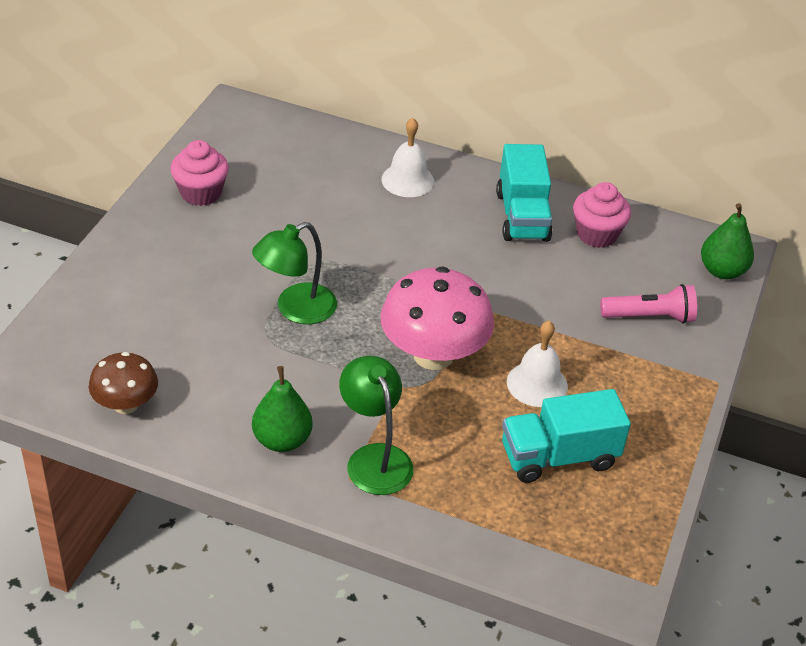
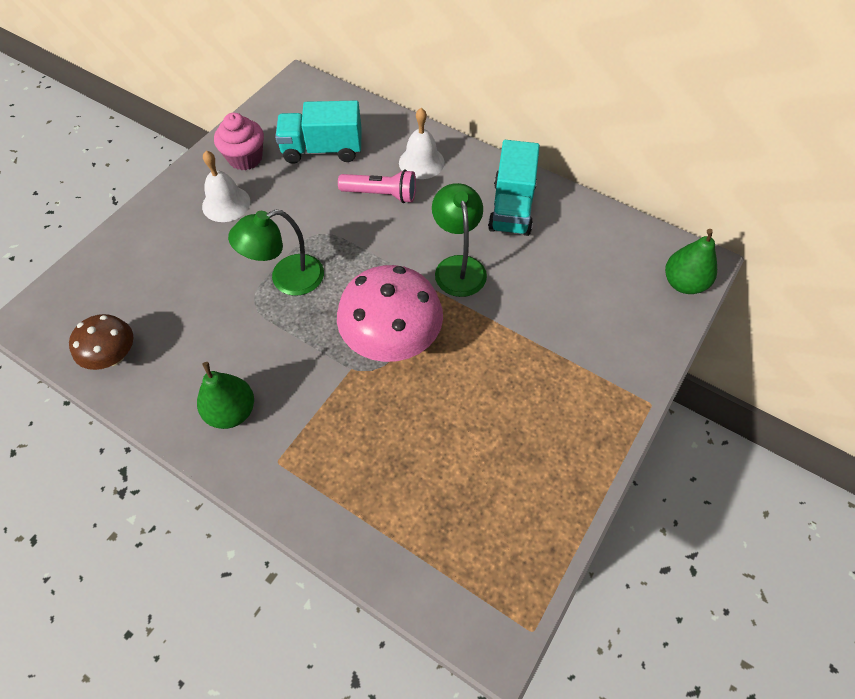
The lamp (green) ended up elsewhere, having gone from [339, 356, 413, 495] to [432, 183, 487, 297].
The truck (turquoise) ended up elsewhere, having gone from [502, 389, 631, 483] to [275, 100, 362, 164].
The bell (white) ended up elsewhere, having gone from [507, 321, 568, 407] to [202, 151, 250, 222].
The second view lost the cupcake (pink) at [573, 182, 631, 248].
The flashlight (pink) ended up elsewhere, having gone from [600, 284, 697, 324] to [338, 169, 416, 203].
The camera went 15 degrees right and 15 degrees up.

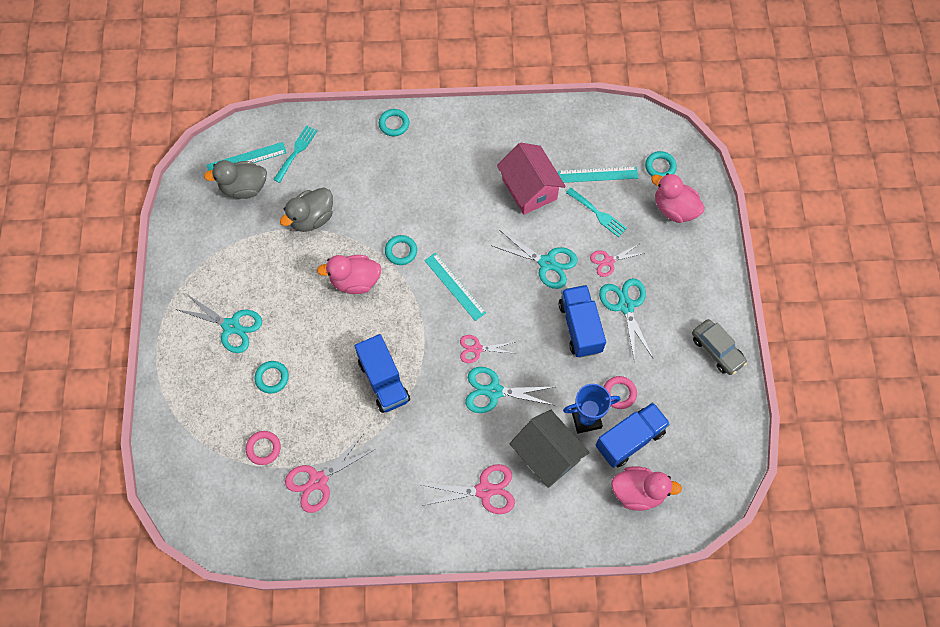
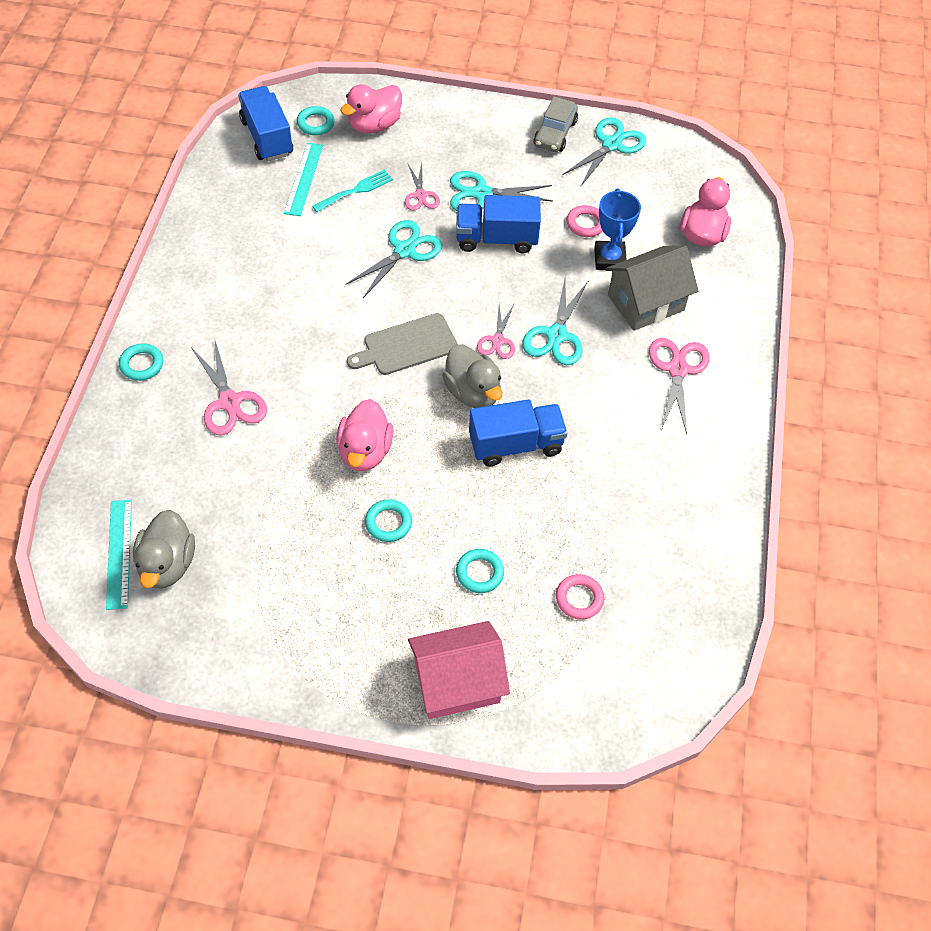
The scissors (turquoise) ended up elsewhere, having gone from [175, 293, 262, 353] to [562, 117, 647, 187].
The second view lost the fork (turquoise) at [273, 125, 317, 183].
The duck (grey) ended up elsewhere, having gone from [280, 188, 333, 232] to [442, 344, 503, 408].
The scissors (pink) ended up elsewhere, having gone from [285, 435, 375, 513] to [191, 341, 267, 435].
The ring (turquoise) ended up elsewhere, having gone from [385, 235, 417, 265] to [365, 499, 412, 542].
Where the ruler (turquoise) stood at [424, 253, 486, 321], the cutting board (grey) came to stand at [347, 313, 458, 375].
The house (pink) ended up elsewhere, having gone from [497, 143, 566, 215] to [408, 621, 510, 719].
The truck (blue) ended up elsewhere, having gone from [596, 402, 670, 468] to [238, 86, 293, 161].
The car (grey) at [692, 319, 747, 375] ended up facing another way, 135 degrees clockwise from before.
The camera went 80 degrees left and 10 degrees down.

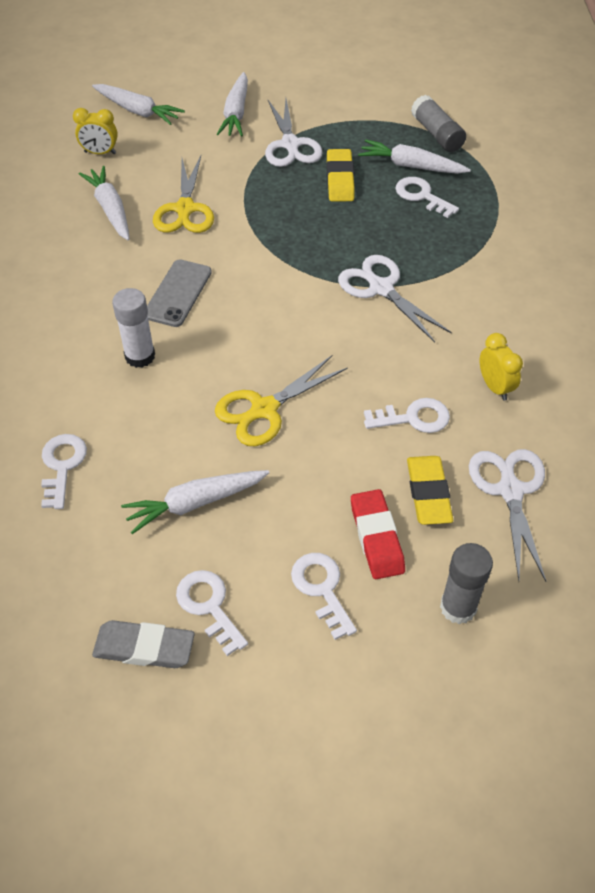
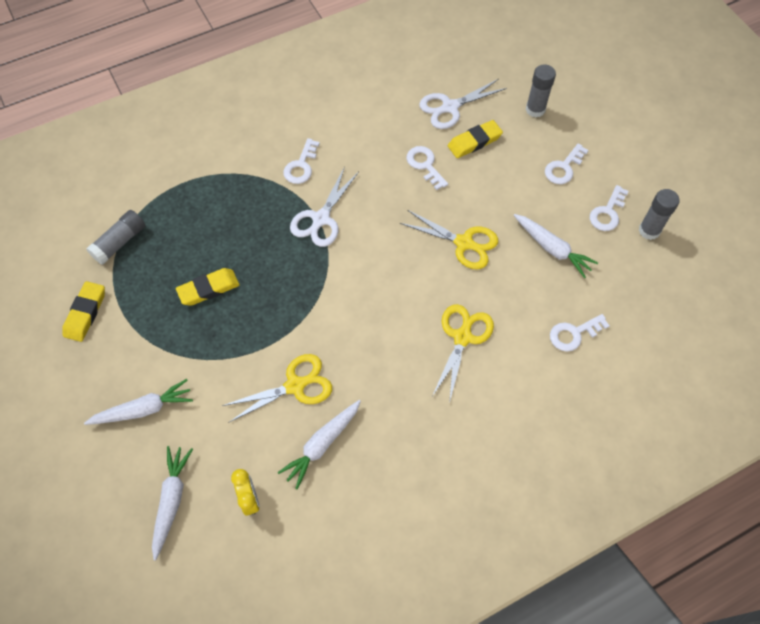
Where the eraser (grey) stood at [92, 620, 195, 668], the glue stick (grey) came to stand at [639, 189, 680, 240].
Where the glue stick (white) stood at [112, 288, 155, 368], the scissors (yellow) came to stand at [432, 304, 494, 404].
The second view lost the phone (grey) at [147, 259, 212, 327].
The second view lost the scissors (white) at [265, 99, 323, 167].
The second view lost the eraser (red) at [351, 489, 405, 579].
The second view lost the carrot (white) at [358, 139, 471, 174].
The key (white) ended up elsewhere, having gone from [395, 177, 459, 218] to [283, 138, 320, 184].
The second view lost the clock (yellow) at [480, 333, 523, 401].
The second view gained the eraser (yellow) at [62, 281, 105, 342].
The camera went 115 degrees left and 10 degrees up.

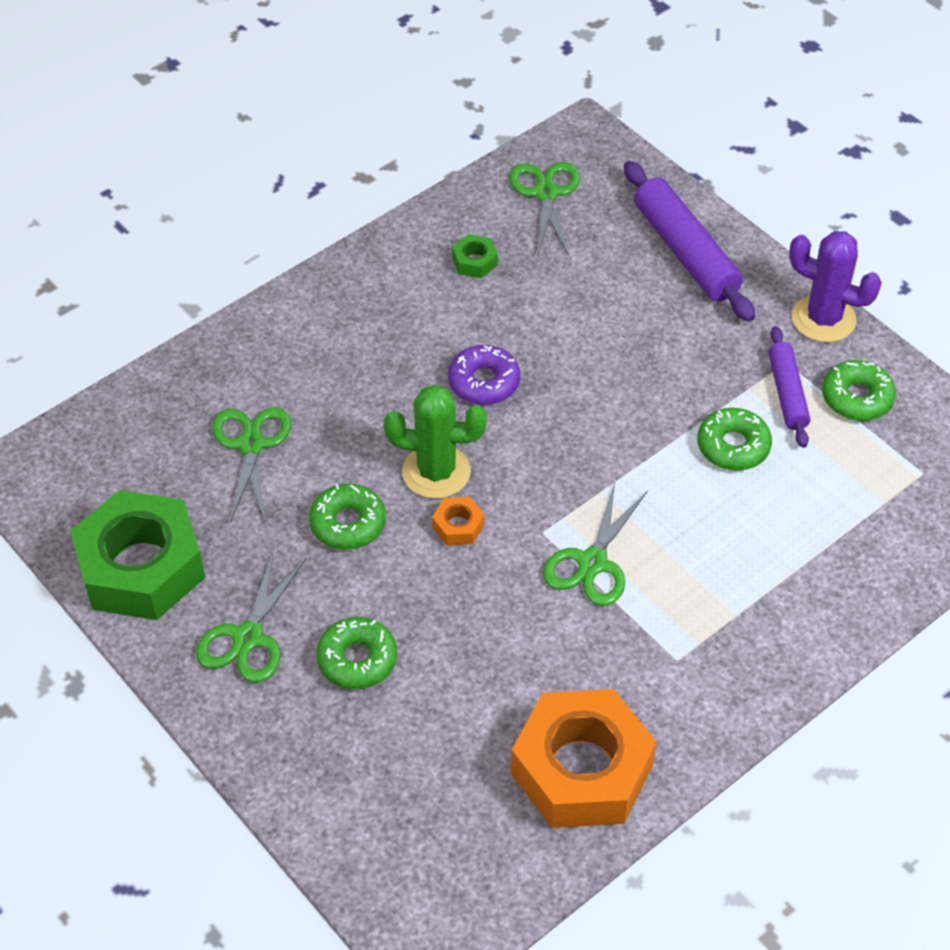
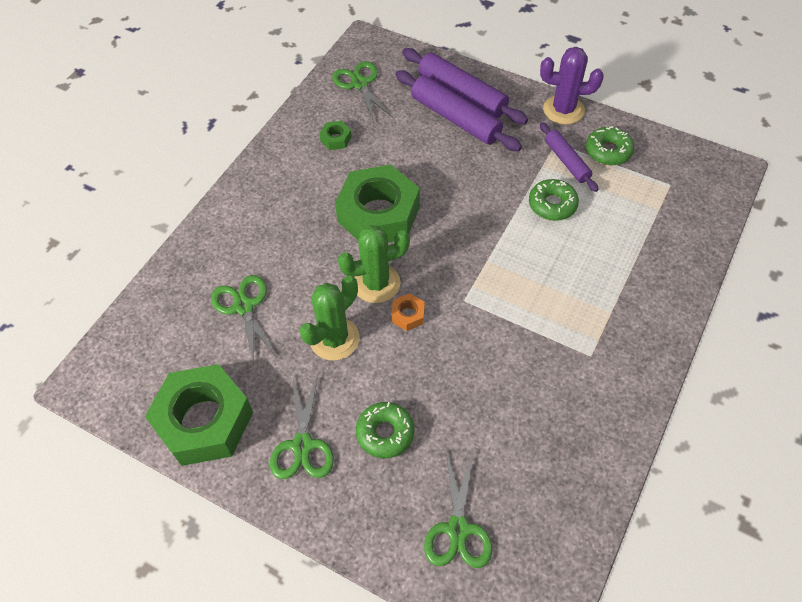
Where the donut (green) stood at [309, 484, 386, 550], the cactus (green) came to stand at [300, 276, 360, 361].
Where the donut (purple) stood at [448, 345, 520, 405], the nut (green) came to stand at [335, 164, 420, 242].
The second view lost the nut (orange) at [511, 689, 657, 828].
The scissors (green) ended up elsewhere, having gone from [543, 482, 648, 606] to [424, 451, 492, 568].
The second view gained the rolling pin (purple) at [395, 70, 522, 151].
The camera went 20 degrees left and 5 degrees up.

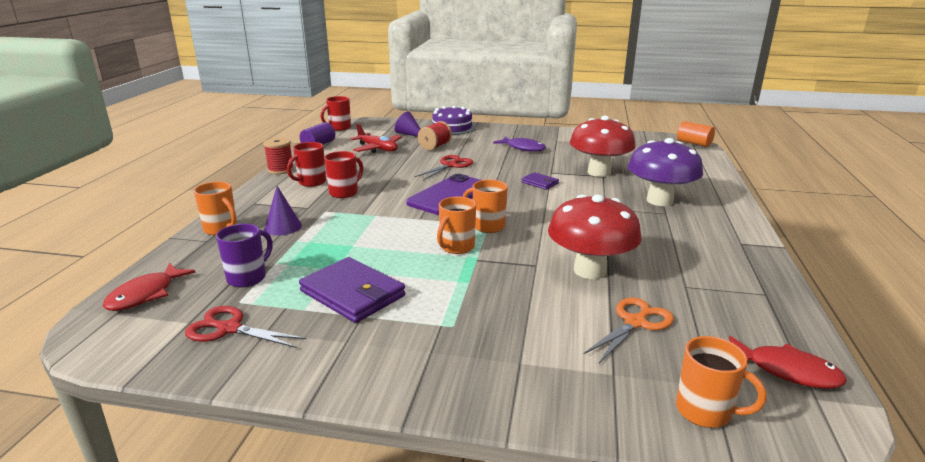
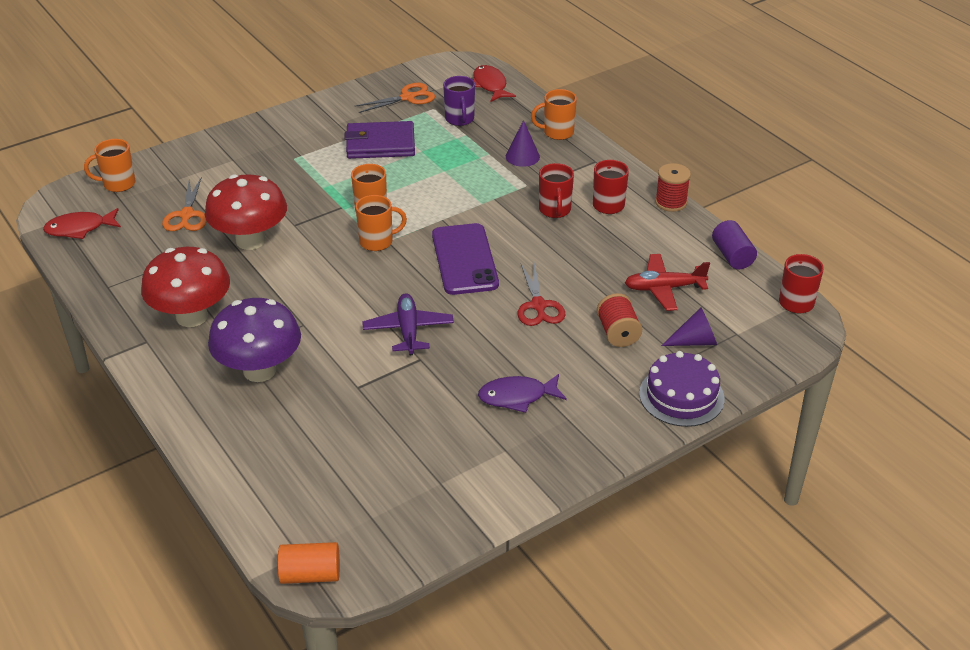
What was the scissors (red) at [185, 306, 306, 348] turned into the scissors (orange) at [355, 83, 435, 113].
Where the wallet (purple) stood at [521, 172, 559, 190], the plane (purple) came to stand at [362, 293, 454, 355].
The mushroom (red) ended up elsewhere, having gone from [570, 116, 636, 177] to [141, 247, 230, 327].
The camera went 135 degrees right and 15 degrees up.

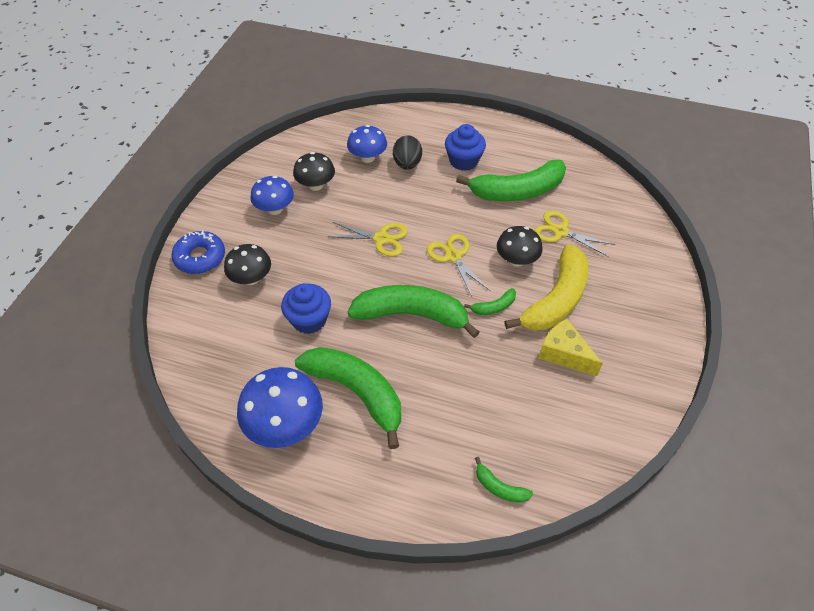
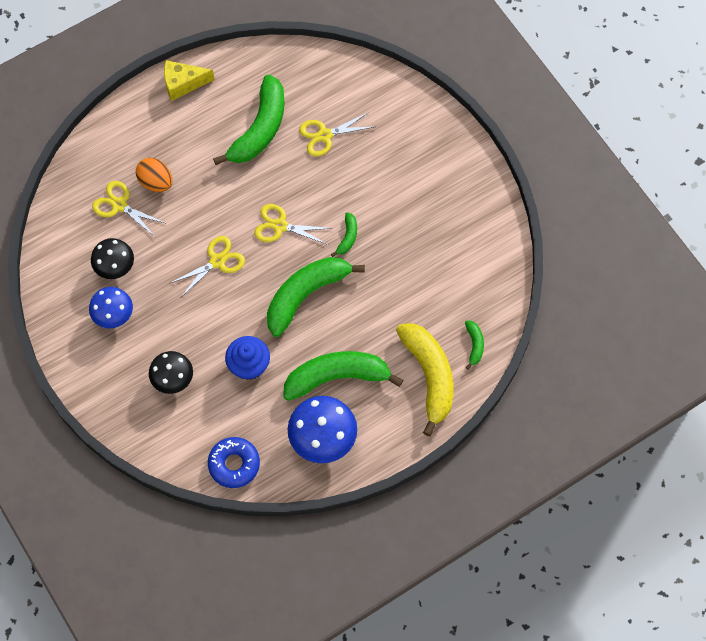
The donut (blue) ended up elsewhere, having gone from [171, 230, 225, 274] to [208, 437, 260, 488].
Where the mushroom (blue) stood at [347, 125, 387, 163], the scissors (yellow) came to stand at [92, 181, 167, 238].
What was the egg (black) at [393, 135, 422, 170] turned into the egg (orange) at [136, 158, 172, 192].
The second view lost the cupcake (blue) at [445, 124, 486, 171].
The banana (green) at [475, 457, 533, 503] ended up facing another way, 75 degrees counterclockwise from before.
The second view lost the mushroom (black) at [497, 226, 543, 267].
The banana (yellow) ended up elsewhere, having gone from [504, 244, 588, 331] to [396, 323, 453, 436].
The cheese (yellow) ended up elsewhere, having gone from [538, 319, 603, 376] to [164, 60, 215, 101].
The camera went 50 degrees left and 15 degrees up.

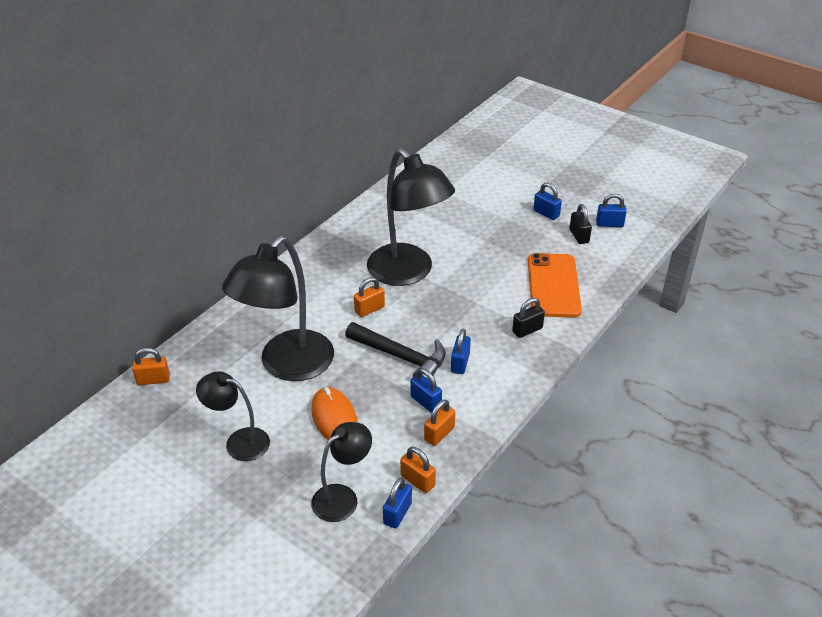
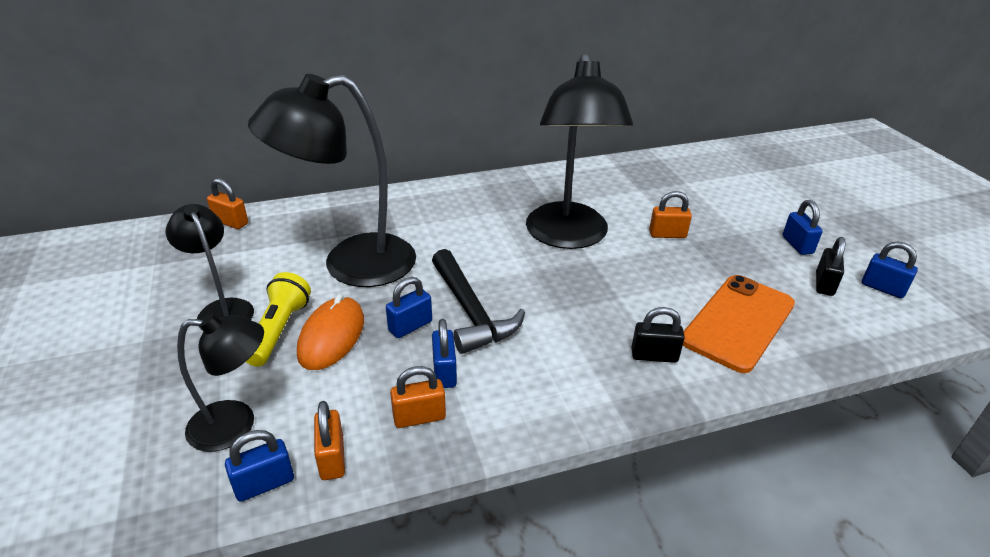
The padlock (orange) ended up elsewhere, having gone from [354, 277, 385, 317] to [649, 191, 692, 238].
The padlock (blue) ended up elsewhere, having gone from [451, 329, 471, 374] to [386, 277, 432, 338].
The second view gained the flashlight (yellow) at [246, 272, 311, 367].
The camera went 35 degrees right and 5 degrees down.

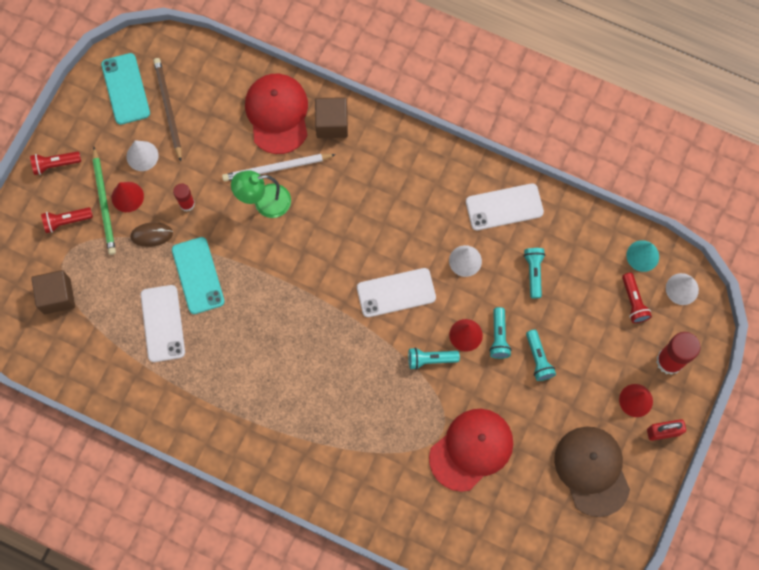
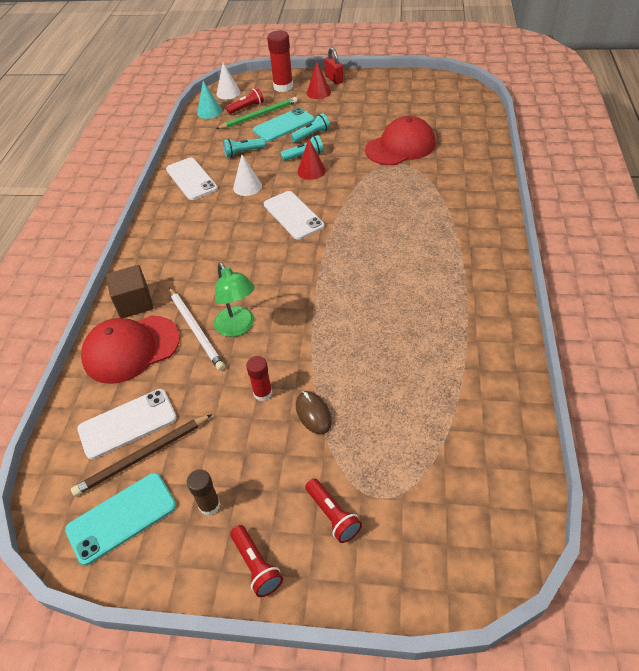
The second view lost the cube (brown) at [31, 270, 75, 314].
The pencil (green) ended up elsewhere, having gone from [92, 147, 116, 255] to [216, 97, 298, 129].
The second view lost the cone (red) at [112, 182, 144, 212].
The second view lost the cone (white) at [126, 140, 159, 171].
The phone (white) ended up elsewhere, having gone from [141, 285, 185, 362] to [77, 389, 177, 459].
The phone (turquoise) ended up elsewhere, having gone from [172, 237, 225, 314] to [253, 108, 315, 142].
The second view lost the flashlight (turquoise) at [408, 347, 460, 370].
The cap (red) at [429, 409, 513, 492] ended up facing another way, 120 degrees clockwise from before.
The second view lost the cap (brown) at [554, 426, 630, 517].
The second view gained the glue stick (brown) at [187, 469, 220, 515].
The camera went 105 degrees left and 25 degrees down.

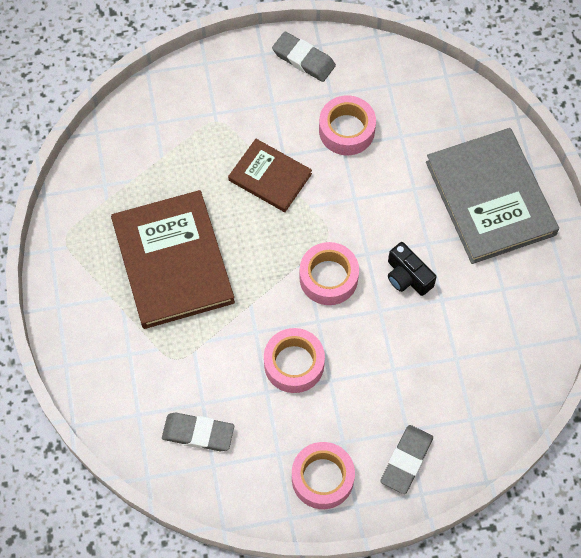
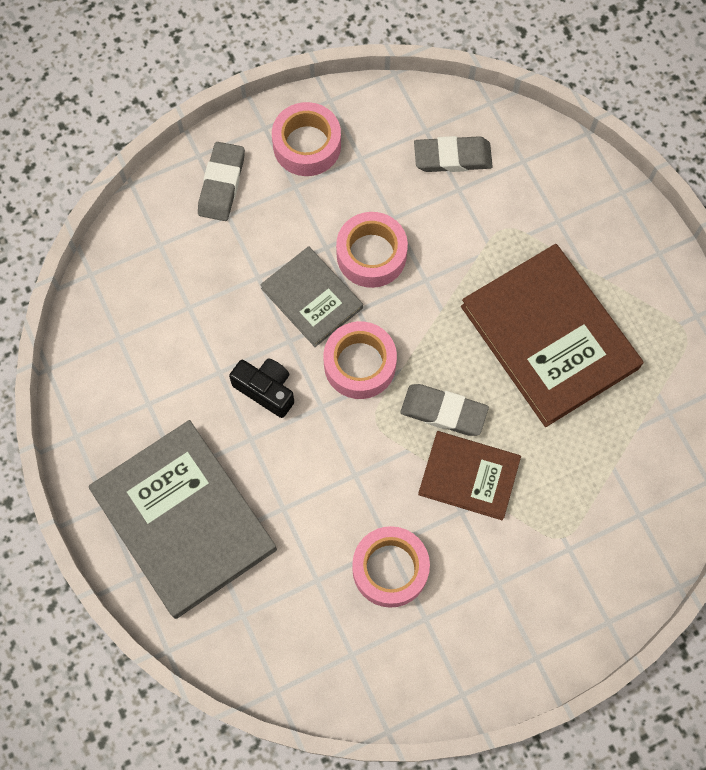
The eraser (grey) ended up elsewhere, having gone from [272, 31, 336, 82] to [400, 384, 489, 436].
The second view gained the book (grey) at [260, 246, 363, 347].
The camera went 165 degrees right and 5 degrees up.

